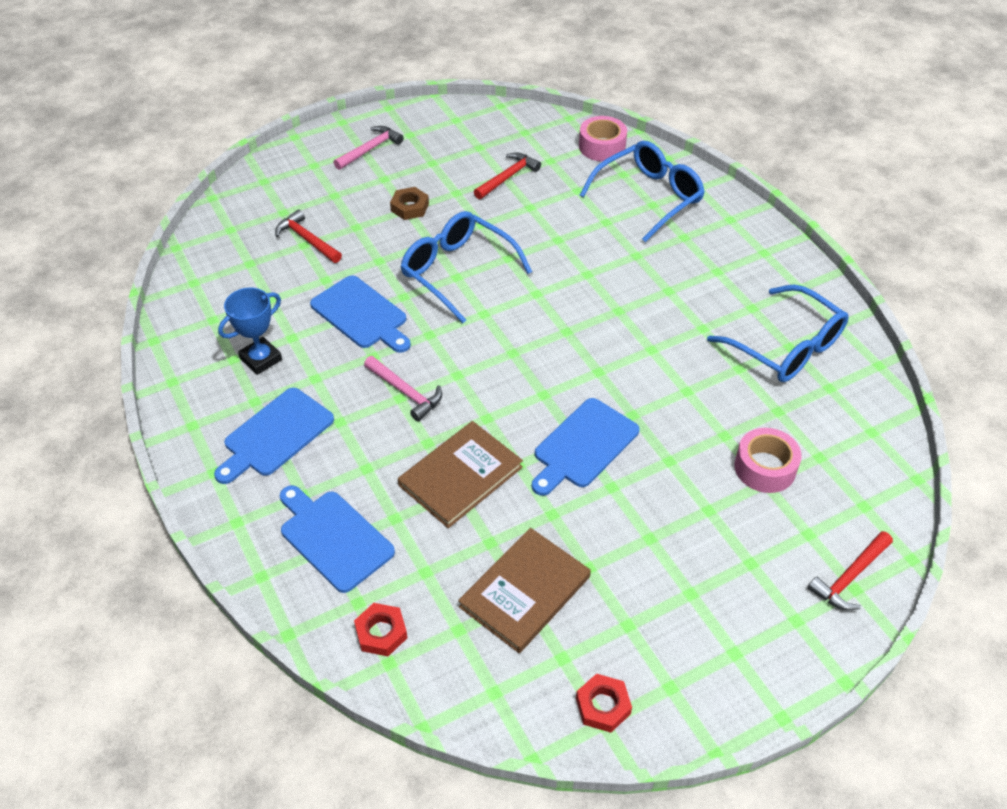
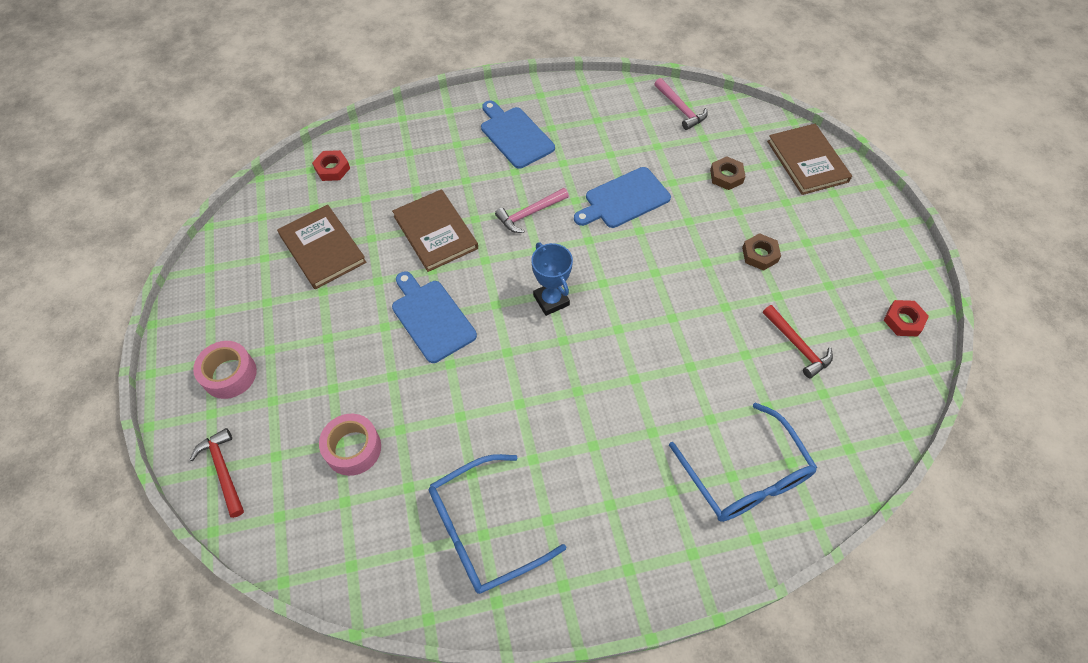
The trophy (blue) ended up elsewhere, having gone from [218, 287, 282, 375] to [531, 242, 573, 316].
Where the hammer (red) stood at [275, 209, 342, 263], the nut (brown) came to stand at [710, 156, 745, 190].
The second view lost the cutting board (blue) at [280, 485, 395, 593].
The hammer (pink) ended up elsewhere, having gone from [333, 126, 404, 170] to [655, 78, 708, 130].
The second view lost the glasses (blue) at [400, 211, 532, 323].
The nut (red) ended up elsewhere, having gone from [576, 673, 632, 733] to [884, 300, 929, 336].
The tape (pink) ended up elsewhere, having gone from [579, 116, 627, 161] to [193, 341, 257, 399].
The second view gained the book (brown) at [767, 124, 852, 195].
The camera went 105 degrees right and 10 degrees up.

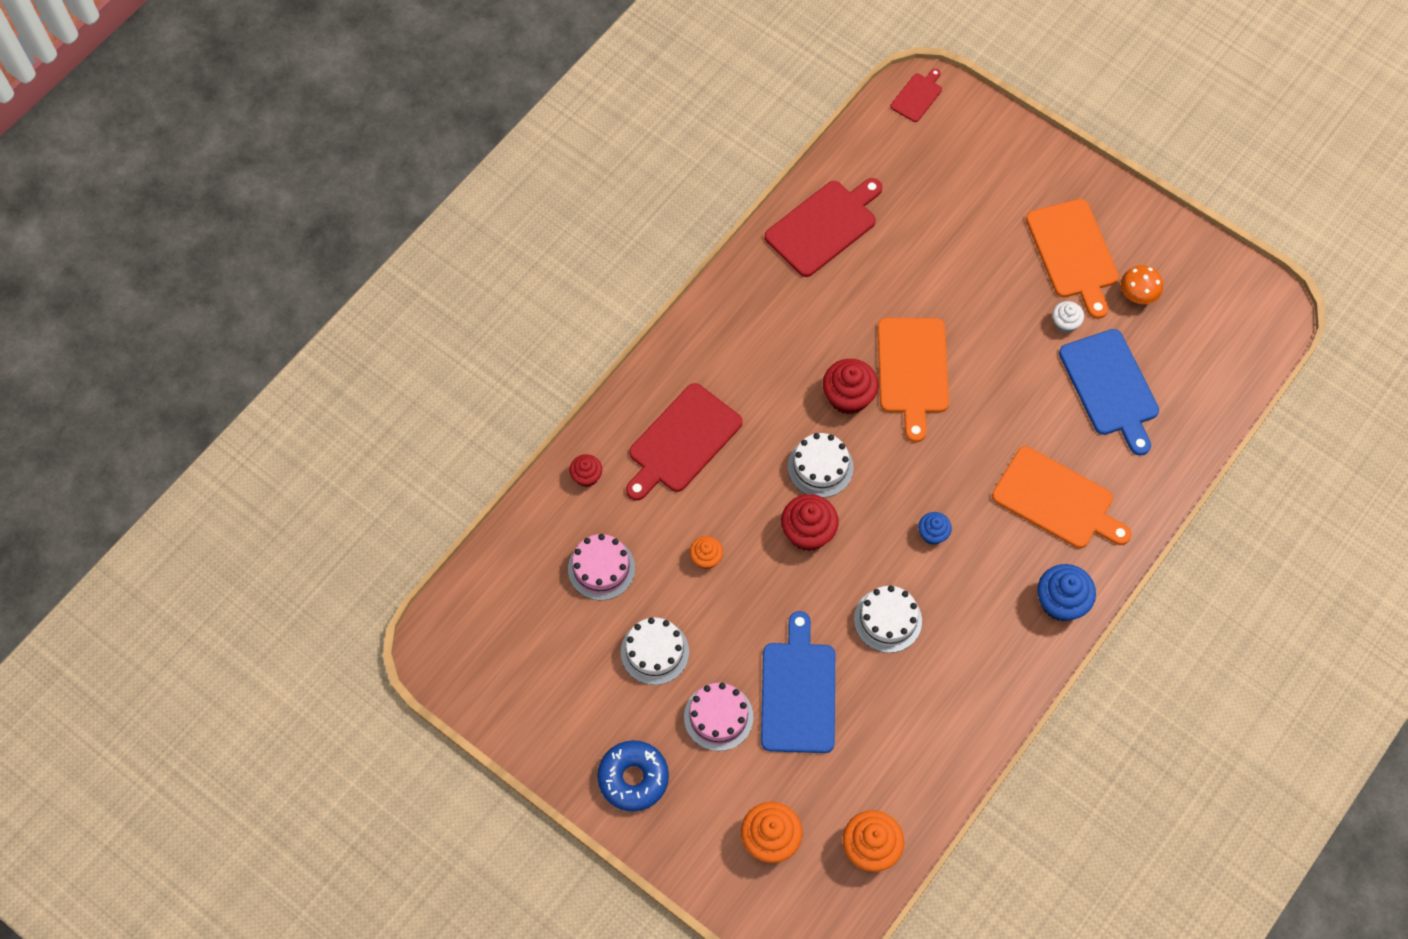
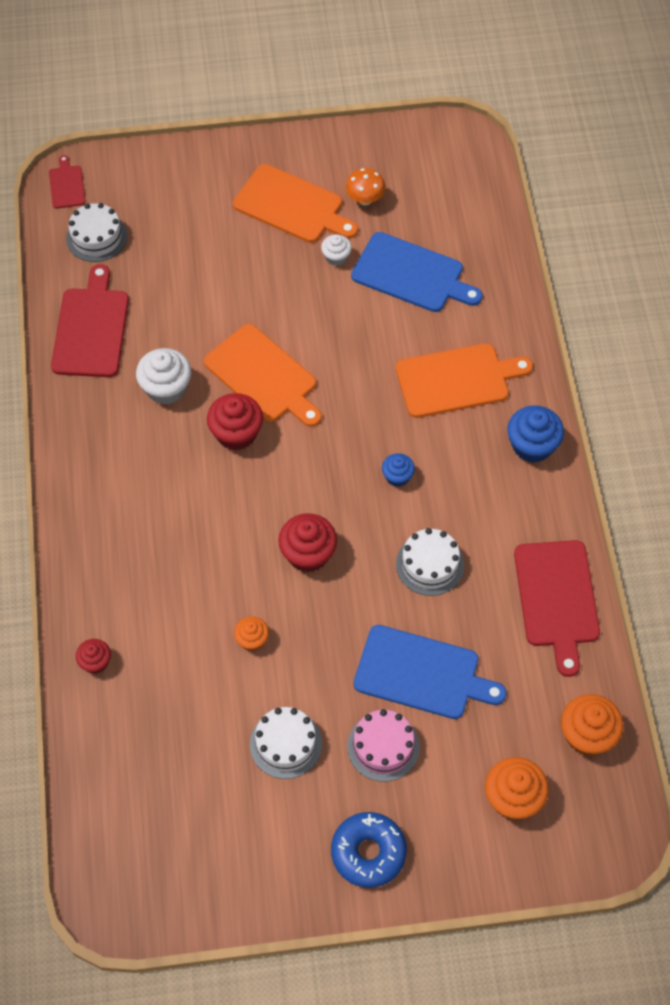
The second view lost the cake (pink) at [568, 534, 635, 600].
The cutting board (red) ended up elsewhere, having gone from [626, 383, 743, 501] to [514, 540, 600, 677].
The cutting board (blue) at [761, 611, 835, 753] ended up facing another way, 150 degrees clockwise from before.
The cake (white) ended up elsewhere, having gone from [788, 433, 854, 498] to [66, 203, 127, 262].
The second view gained the cupcake (white) at [136, 348, 191, 405].
The camera went 45 degrees left and 5 degrees down.

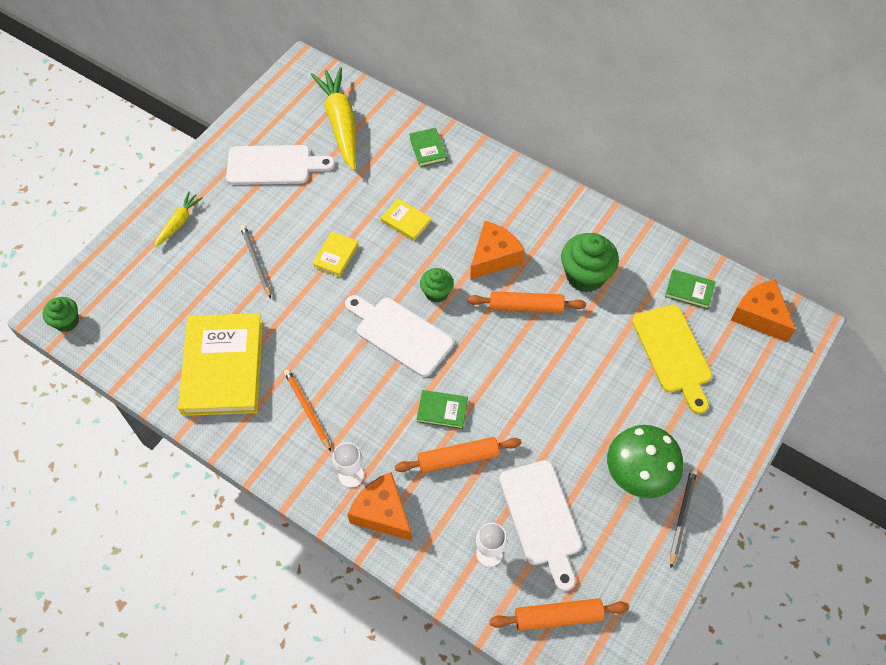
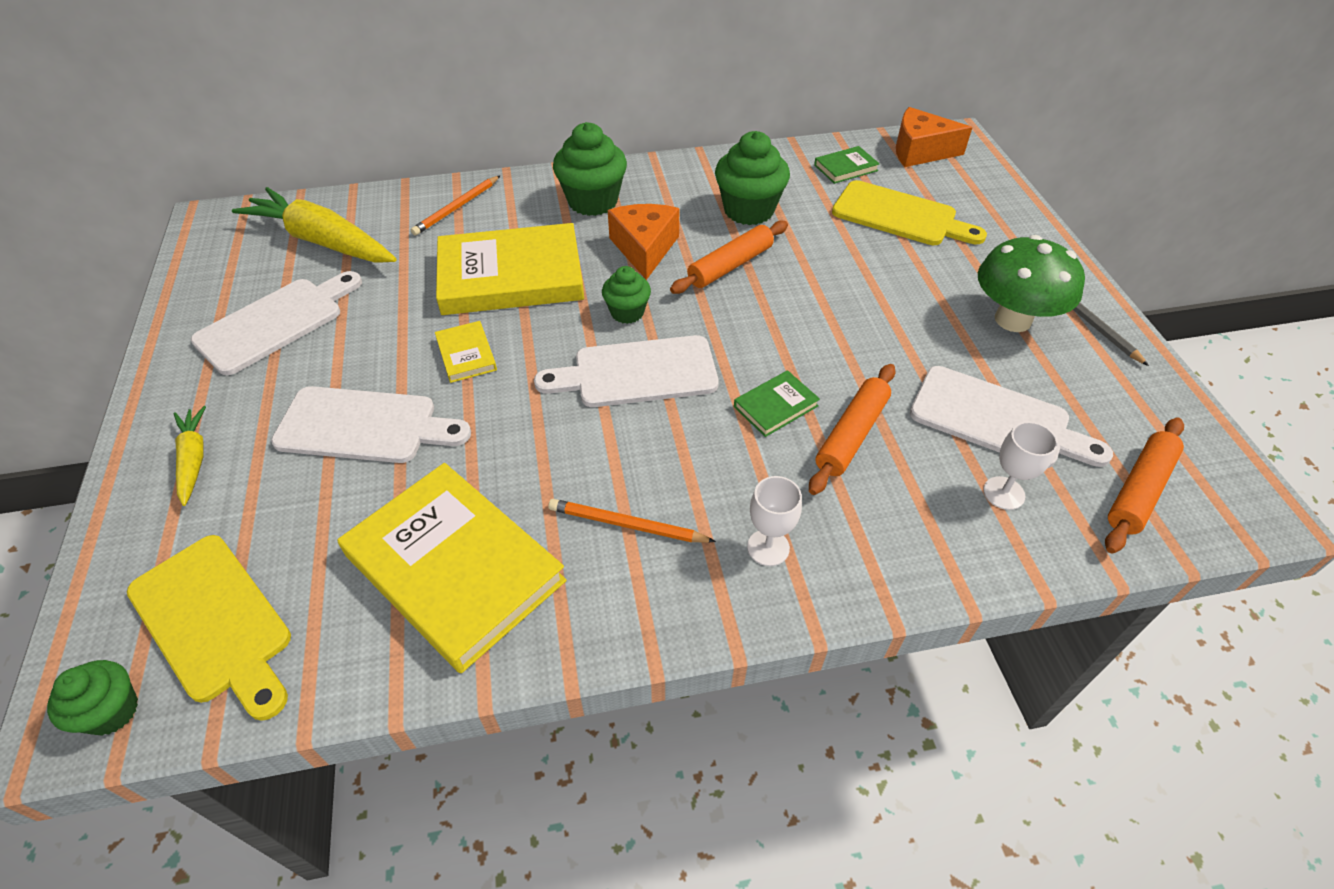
Where the pencil (grey) stood at [240, 225, 271, 298], the cutting board (white) came to stand at [271, 386, 471, 463].
The second view lost the cheese (orange) at [347, 472, 412, 541].
The size of the book (yellow) at [380, 199, 431, 241] changed by a factor of 2.28.
Where the book (green) stood at [409, 128, 447, 167], the pencil (orange) came to stand at [411, 176, 500, 236].
The second view gained the cutting board (yellow) at [127, 535, 291, 721].
The second view gained the cupcake (green) at [553, 122, 627, 216].
The camera went 45 degrees left and 10 degrees down.

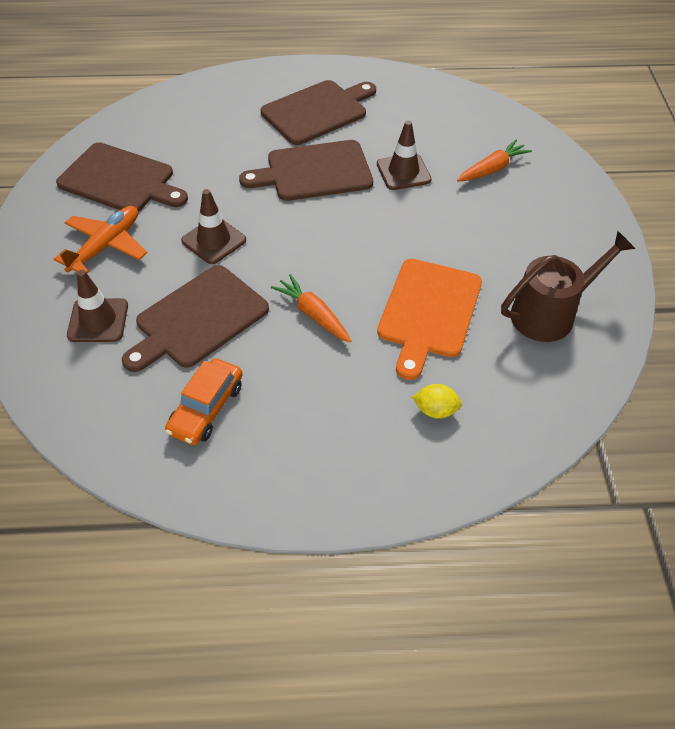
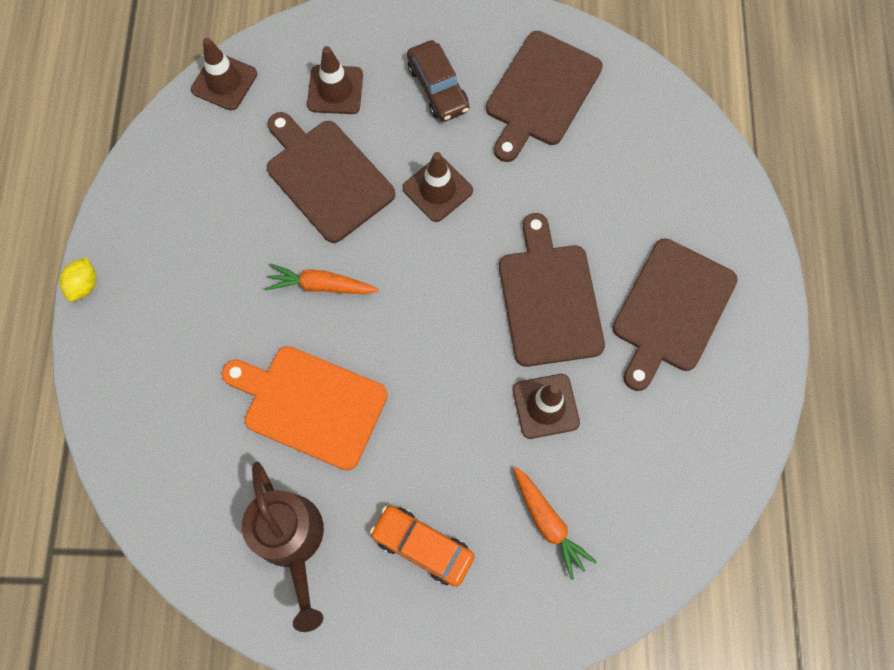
Where the plane (orange) stood at [54, 206, 147, 273], the car (brown) came to stand at [407, 40, 469, 122].
The car (orange) ended up elsewhere, having gone from [165, 358, 243, 445] to [370, 506, 475, 587].
The cutting board (brown) at [261, 80, 376, 145] ended up facing another way, 60 degrees clockwise from before.
The carrot (orange) at [271, 274, 352, 343] ended up facing another way, 135 degrees counterclockwise from before.
The lemon (yellow) ended up elsewhere, having gone from [412, 384, 462, 419] to [59, 257, 96, 302].
The second view gained the traffic cone (brown) at [191, 38, 257, 111].
The camera went 95 degrees right and 20 degrees up.

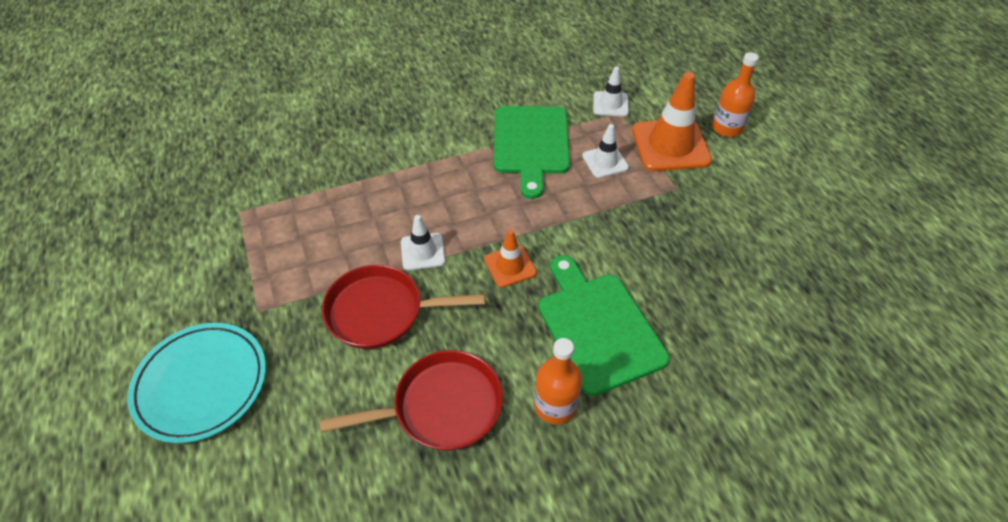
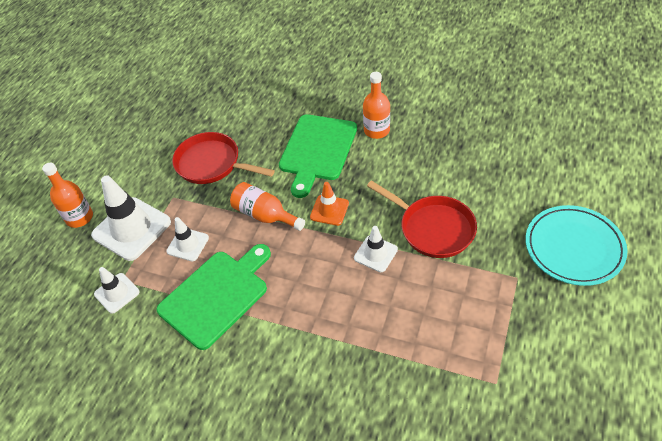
The pan (red) ended up elsewhere, having gone from [320, 350, 503, 450] to [172, 132, 275, 184].
What was the traffic cone (orange) at [632, 72, 712, 171] turned into the traffic cone (white) at [91, 175, 171, 261].
The second view gained the bottle (orange) at [230, 182, 305, 231].
The camera went 135 degrees left and 0 degrees up.

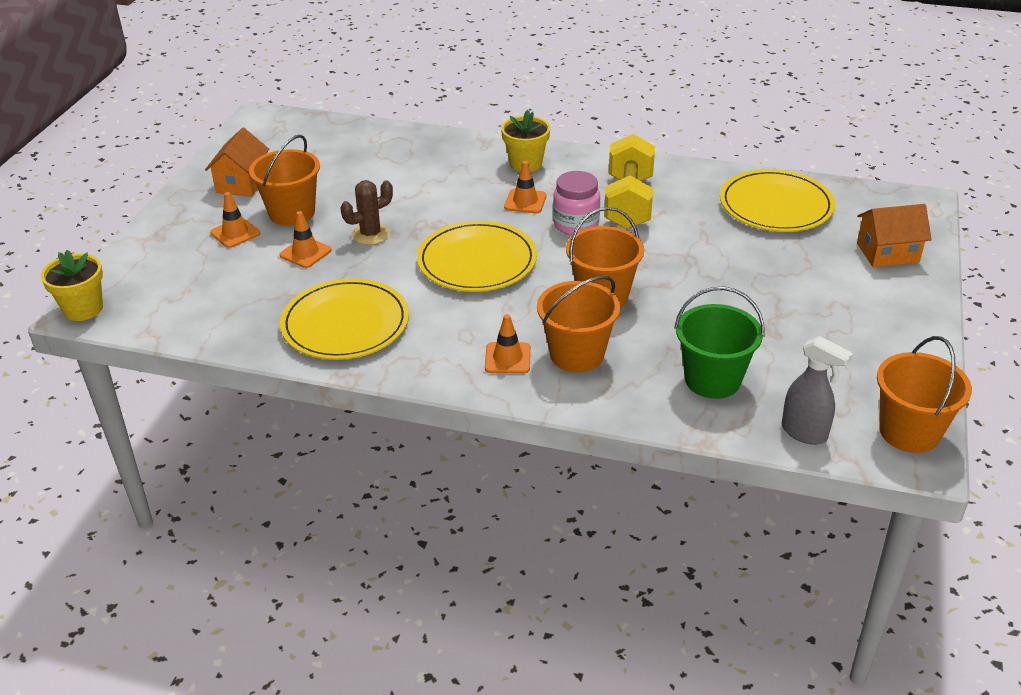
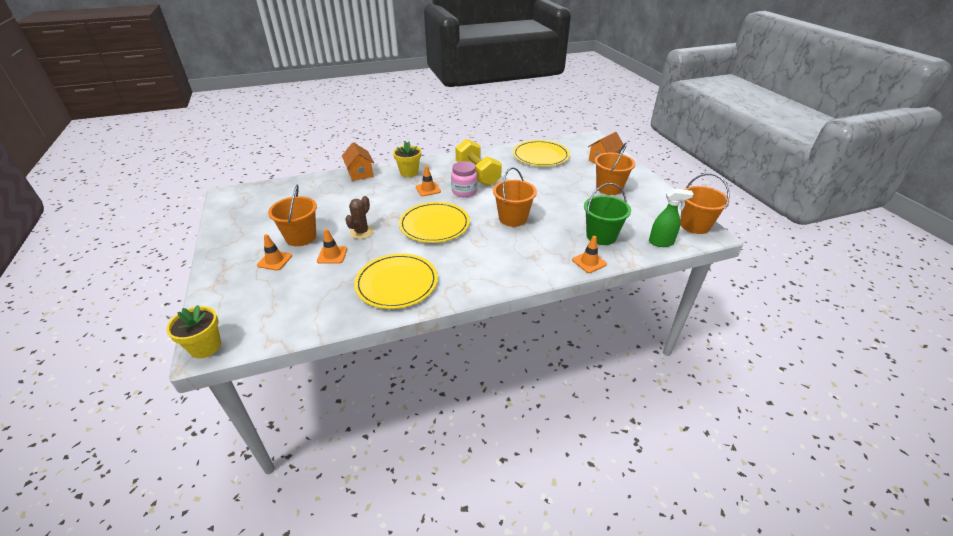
The house (orange) ended up elsewhere, having gone from [205, 128, 269, 197] to [342, 142, 374, 181].
The traffic cone (orange) ended up elsewhere, having gone from [485, 314, 531, 374] to [572, 236, 607, 273].
The bucket (orange) ended up elsewhere, having gone from [537, 276, 620, 372] to [594, 143, 635, 195].
What was the spray bottle (grey) at [782, 336, 853, 445] turned into the spray bottle (green) at [649, 188, 693, 247].
The camera went 35 degrees left and 0 degrees up.

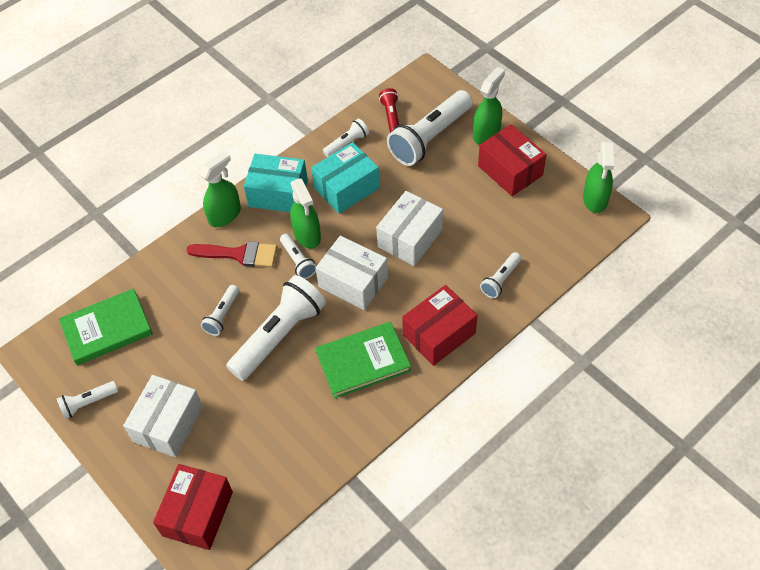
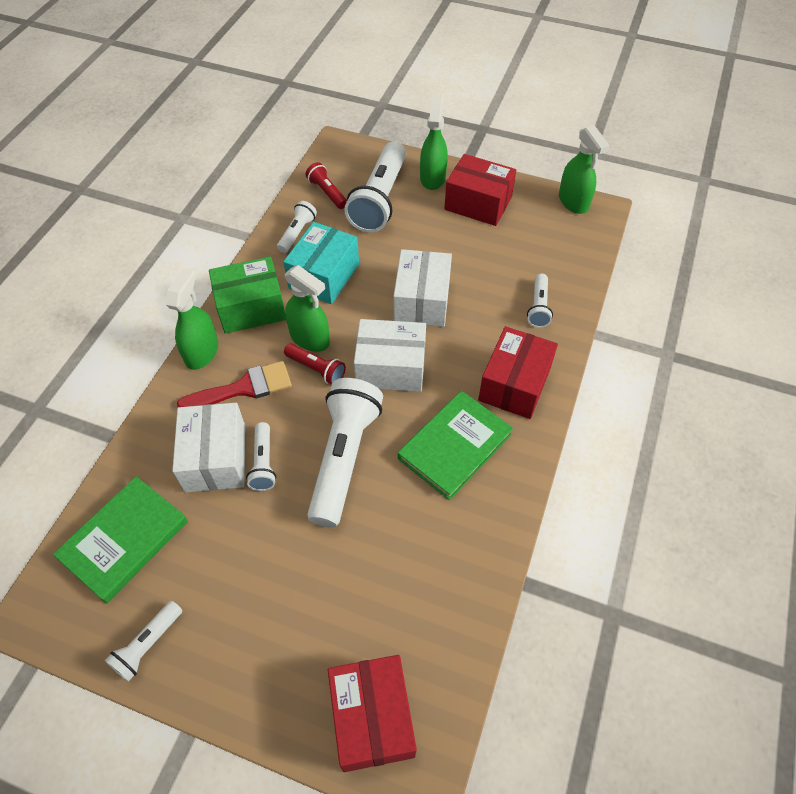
The box (white) ended up elsewhere, having gone from [123, 375, 203, 458] to [172, 403, 245, 493].
What was the box (turquoise) at [244, 154, 308, 212] turned into the box (green) at [209, 257, 286, 334].
What was the flashlight (white) at [280, 234, 316, 279] turned into the flashlight (red) at [284, 344, 346, 385].
The camera went 30 degrees left and 0 degrees up.

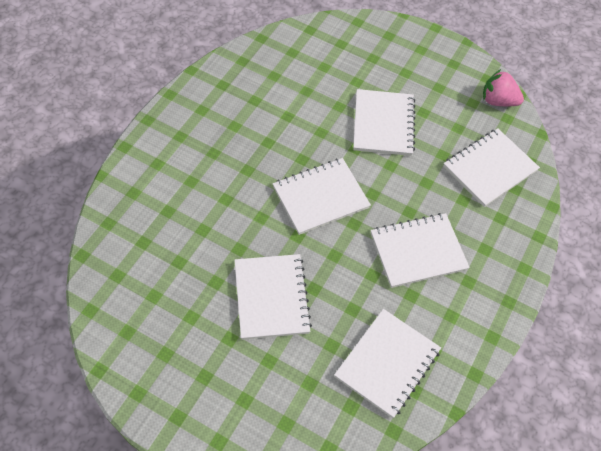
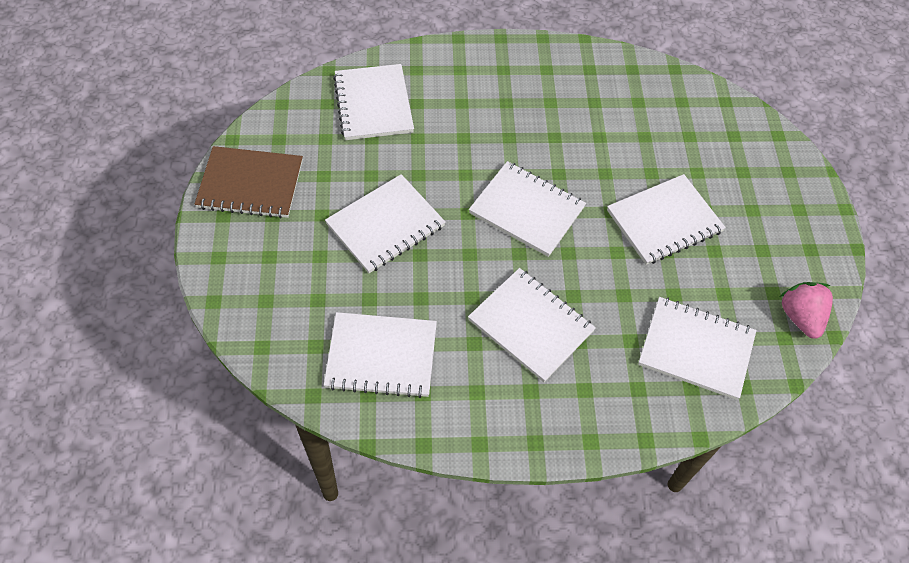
The second view gained the notebook (brown) at [195, 146, 303, 218].
The second view gained the notebook (white) at [333, 64, 414, 140].
The camera went 60 degrees right and 0 degrees up.

